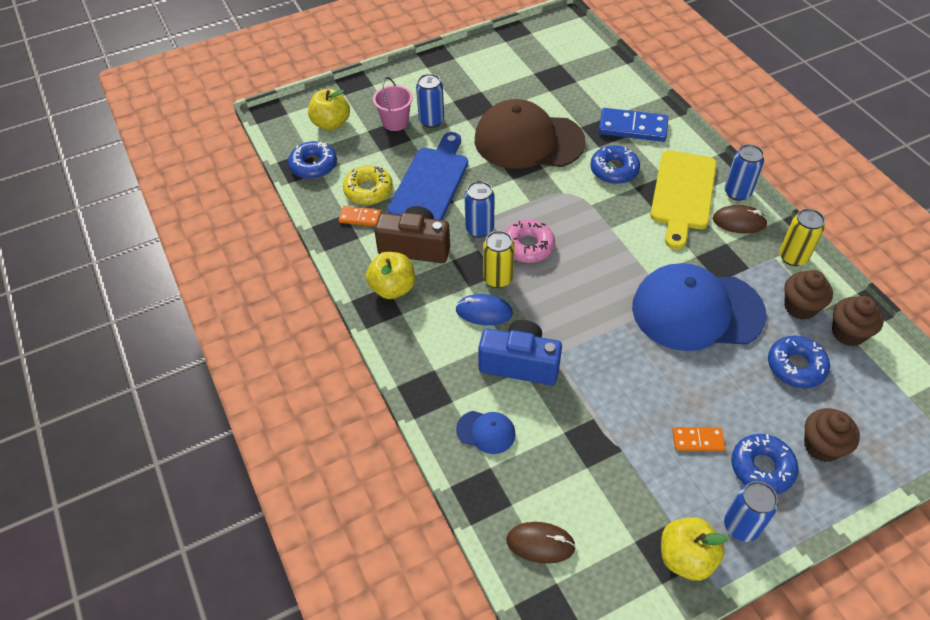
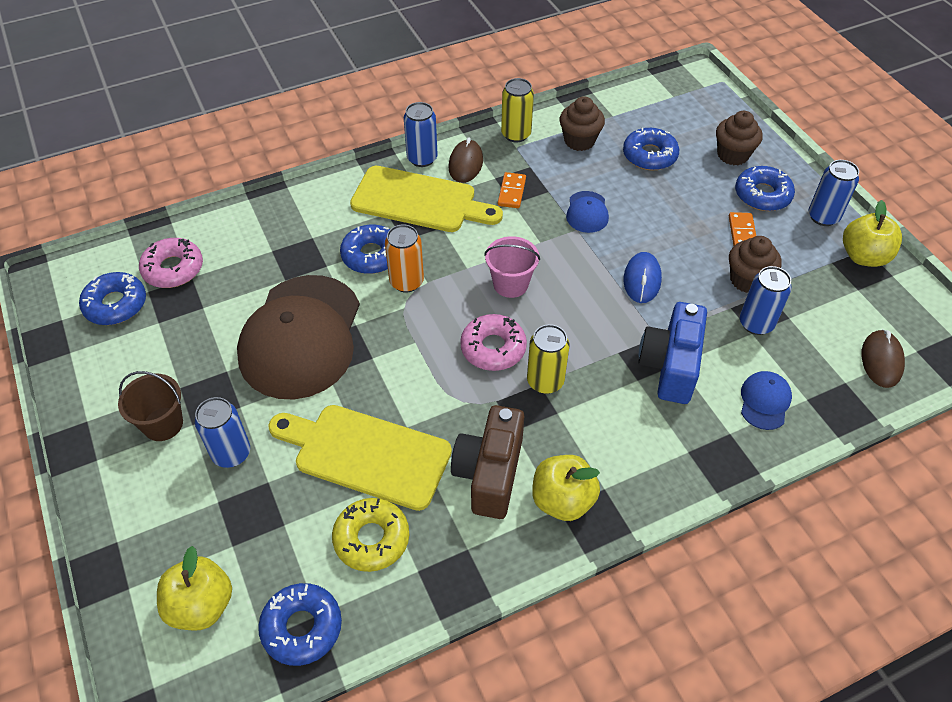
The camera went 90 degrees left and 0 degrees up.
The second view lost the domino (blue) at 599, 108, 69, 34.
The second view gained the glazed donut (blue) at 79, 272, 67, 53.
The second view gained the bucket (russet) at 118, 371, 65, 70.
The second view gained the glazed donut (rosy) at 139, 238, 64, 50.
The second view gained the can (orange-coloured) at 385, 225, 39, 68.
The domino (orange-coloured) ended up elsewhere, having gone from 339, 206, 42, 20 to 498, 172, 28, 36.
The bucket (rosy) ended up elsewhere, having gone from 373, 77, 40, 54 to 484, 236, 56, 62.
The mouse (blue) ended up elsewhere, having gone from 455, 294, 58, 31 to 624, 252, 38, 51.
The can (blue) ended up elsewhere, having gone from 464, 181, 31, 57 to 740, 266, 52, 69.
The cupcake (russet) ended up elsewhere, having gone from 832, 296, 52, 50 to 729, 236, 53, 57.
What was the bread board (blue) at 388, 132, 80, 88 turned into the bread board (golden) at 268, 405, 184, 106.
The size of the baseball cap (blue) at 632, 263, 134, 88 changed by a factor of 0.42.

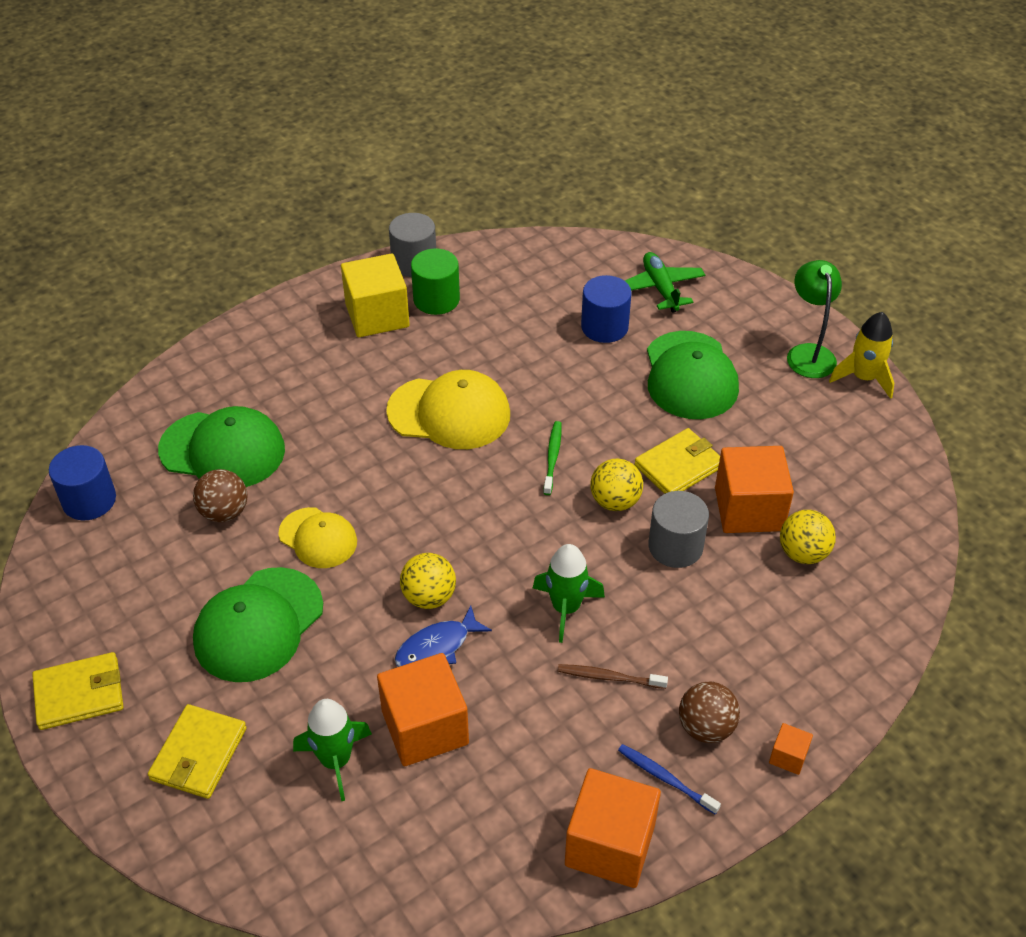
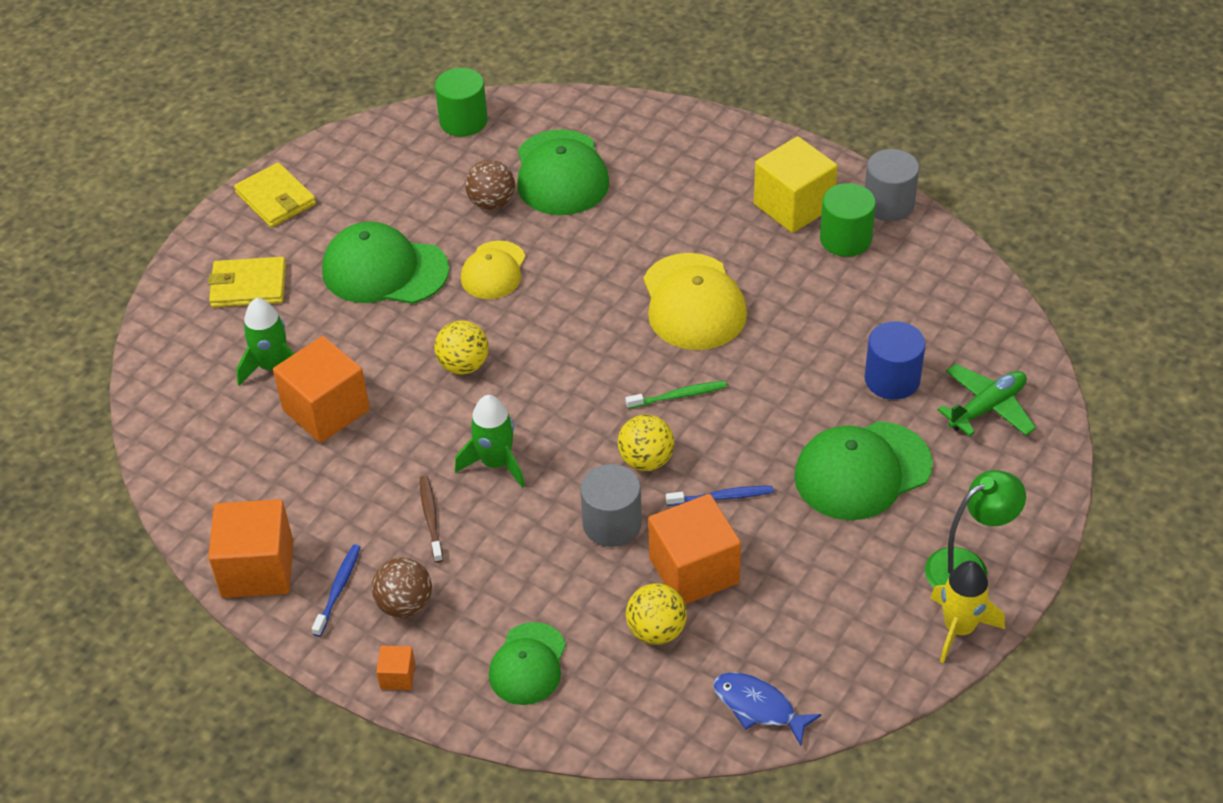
The camera went 70 degrees right and 0 degrees up.
The second view gained the baseball cap (leaf-green) at 489, 622, 77, 83.
The fish (blue) ended up elsewhere, having gone from 394, 605, 98, 62 to 713, 672, 109, 74.
Where the billfold (golden) stood at 634, 428, 86, 66, the toothbrush (blue) came to stand at 666, 486, 108, 20.
What was the cylinder (blue) at 49, 445, 67, 75 turned into the cylinder (leaf-green) at 435, 68, 53, 69.

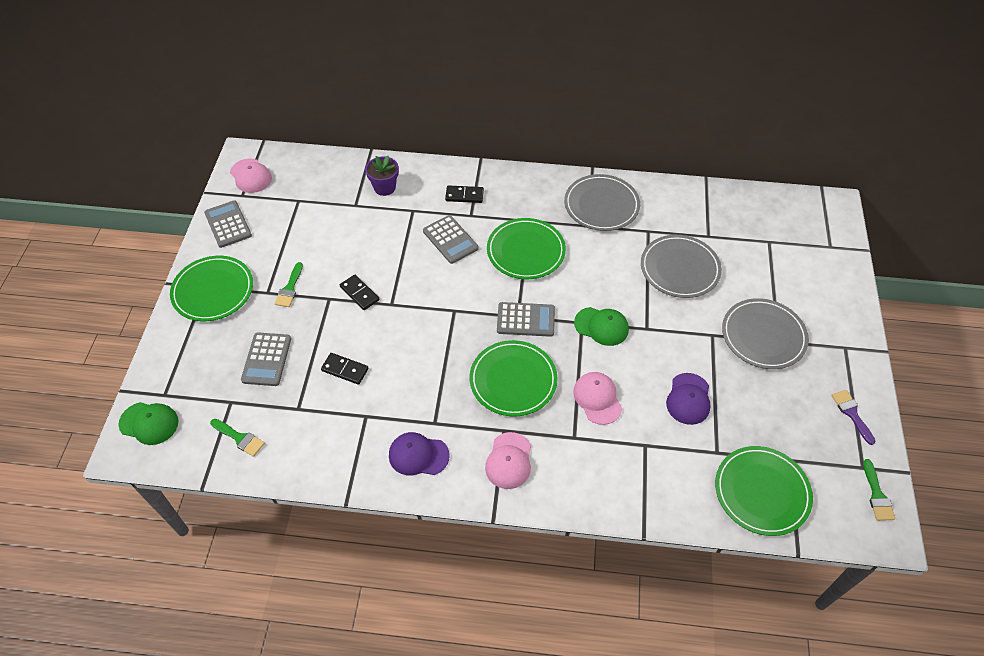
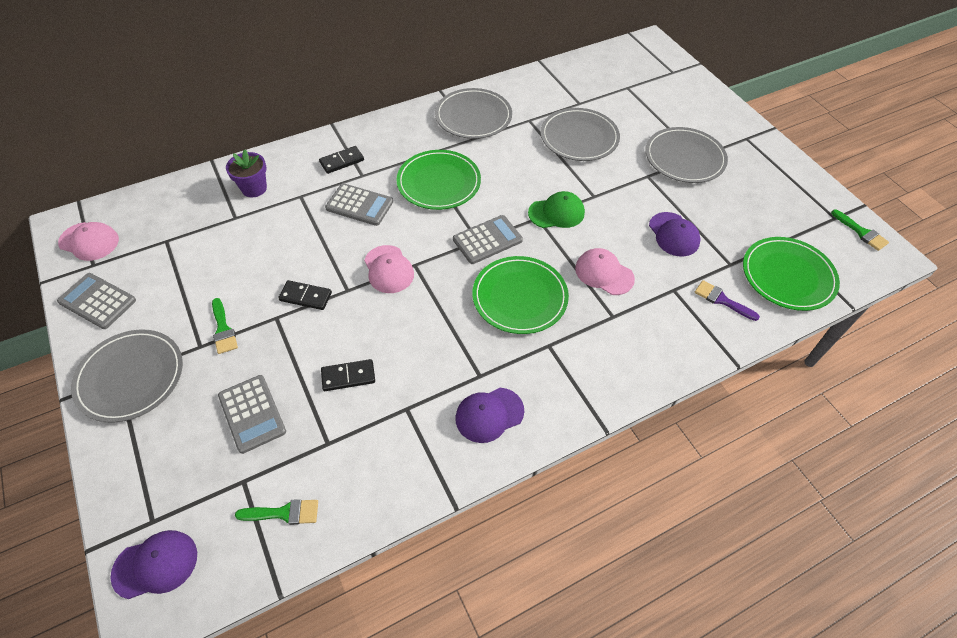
The camera went 35 degrees left and 0 degrees up.
The baseball cap (rosy) ended up elsewhere, having gone from 485, 432, 46, 57 to 364, 245, 50, 48.
The paint brush (violet) ended up elsewhere, having gone from 831, 390, 44, 55 to 695, 280, 65, 41.
What was the baseball cap (leaf-green) at 119, 402, 60, 43 turned into the baseball cap (violet) at 110, 530, 87, 69.
What was the plate (leaf-green) at 170, 256, 83, 65 turned into the plate (ash-grey) at 71, 329, 112, 94.

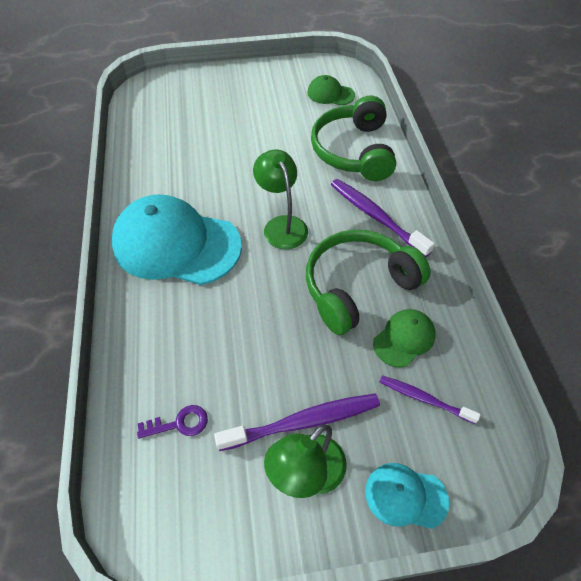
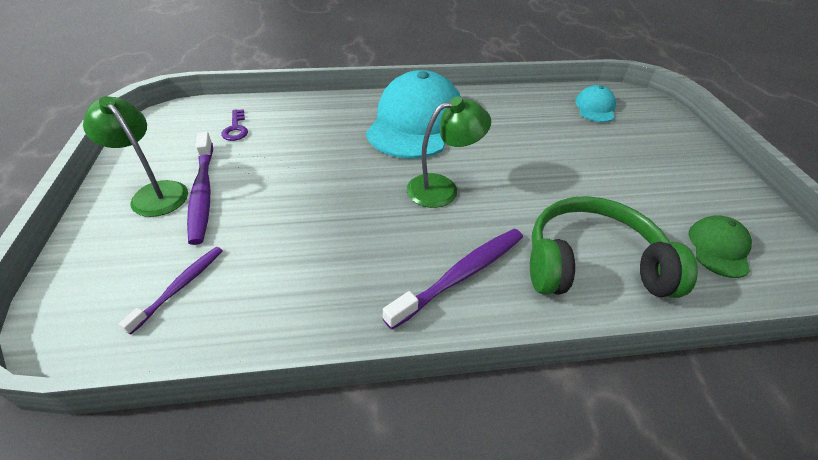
The camera went 90 degrees right and 10 degrees down.
The second view lost the headphones (leaf-green) at 306, 230, 125, 105.
The second view lost the baseball cap (leaf-green) at 373, 309, 63, 59.
The baseball cap (turquoise) ended up elsewhere, having gone from 365, 463, 84, 66 to 575, 85, 41, 37.

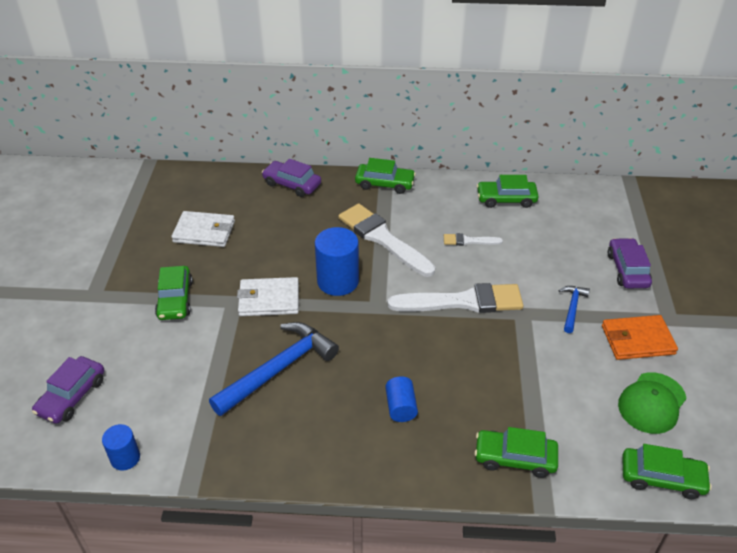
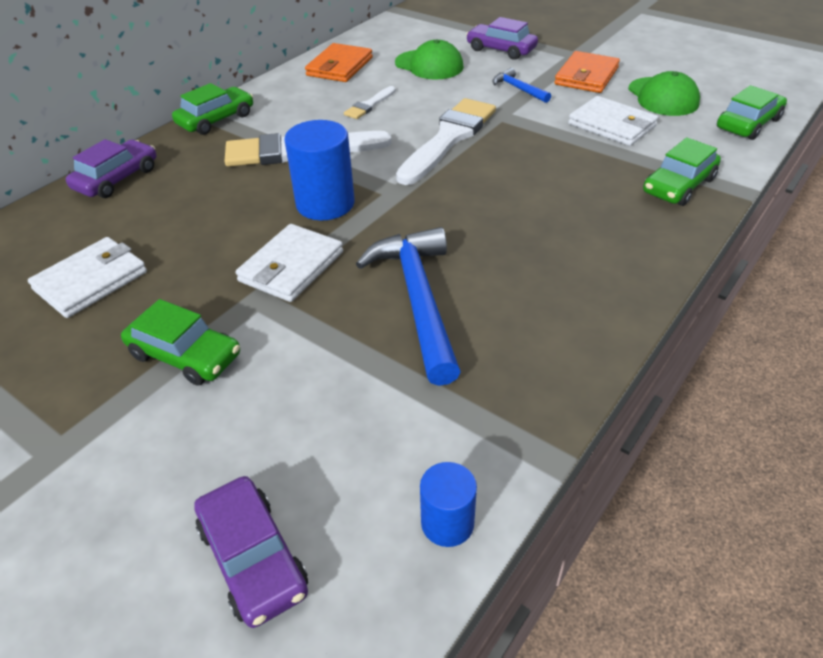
The camera went 55 degrees left and 0 degrees up.
The second view lost the cylinder (blue) at 385, 376, 33, 46.
The second view gained the baseball cap (leaf-green) at 395, 39, 69, 41.
The second view gained the billfold (pure white) at 568, 96, 90, 50.
Where the car (leaf-green) stood at 477, 175, 62, 33, the billfold (orange-coloured) came to stand at 305, 43, 68, 39.
The car (violet) at 262, 159, 59, 38 ended up facing another way, 150 degrees clockwise from before.

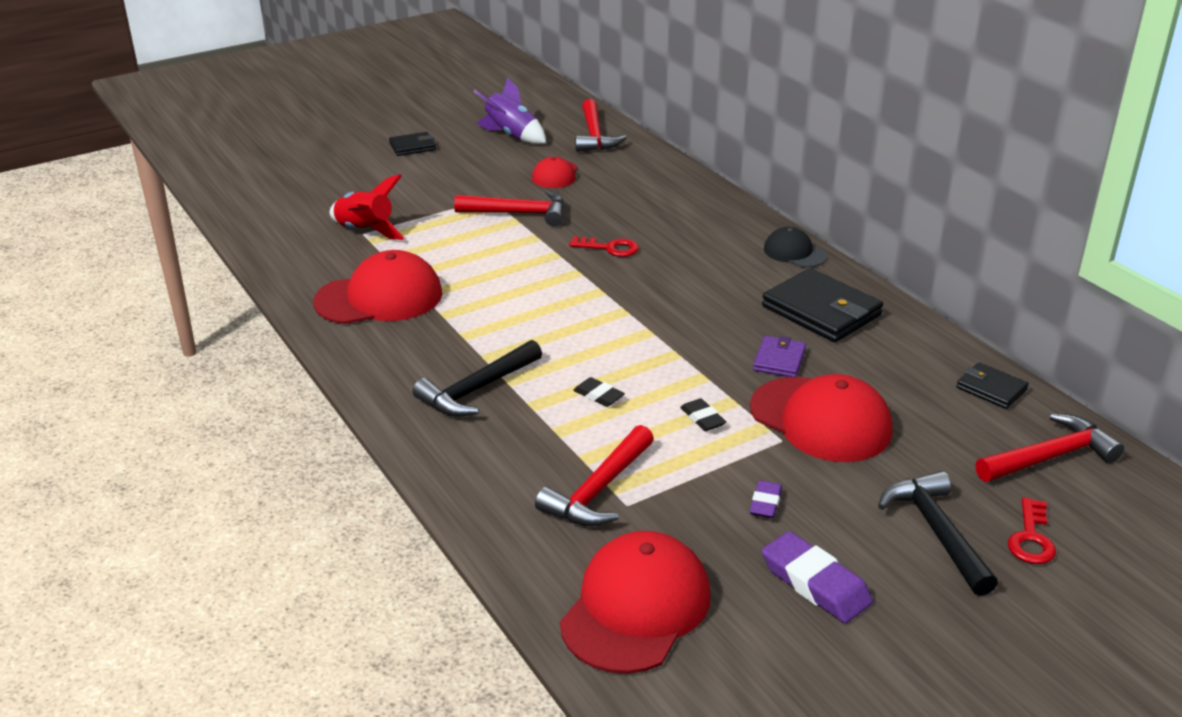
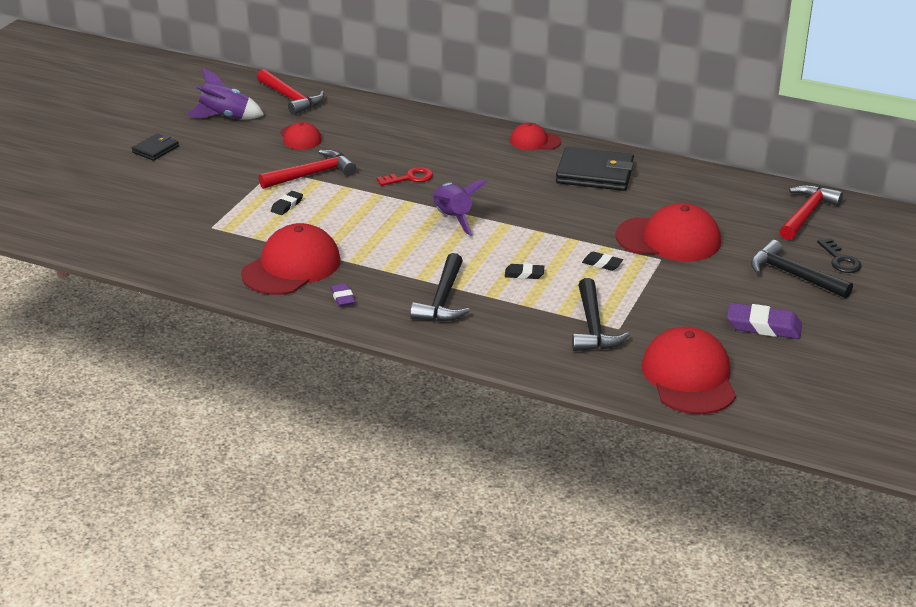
The camera went 35 degrees left and 0 degrees up.
The second view lost the toy rocket (scarlet) at 330, 174, 75, 66.
The second view lost the billfold (violet) at 753, 336, 53, 41.
The second view lost the billfold (jet-black) at 957, 362, 72, 47.
The second view gained the gum eraser (jet-black) at 271, 191, 32, 24.
The second view gained the toy rocket (violet) at 431, 180, 56, 56.
The gum eraser (violet) ended up elsewhere, having gone from 750, 481, 32, 37 to 331, 283, 24, 24.
What was the hammer (scarlet) at 535, 425, 119, 101 turned into the hammer (jet-black) at 572, 278, 58, 73.
What was the baseball cap (jet-black) at 764, 227, 63, 41 turned into the baseball cap (scarlet) at 510, 123, 51, 27.
What was the door key (scarlet) at 1008, 498, 48, 66 turned into the door key (jet-black) at 817, 238, 45, 35.

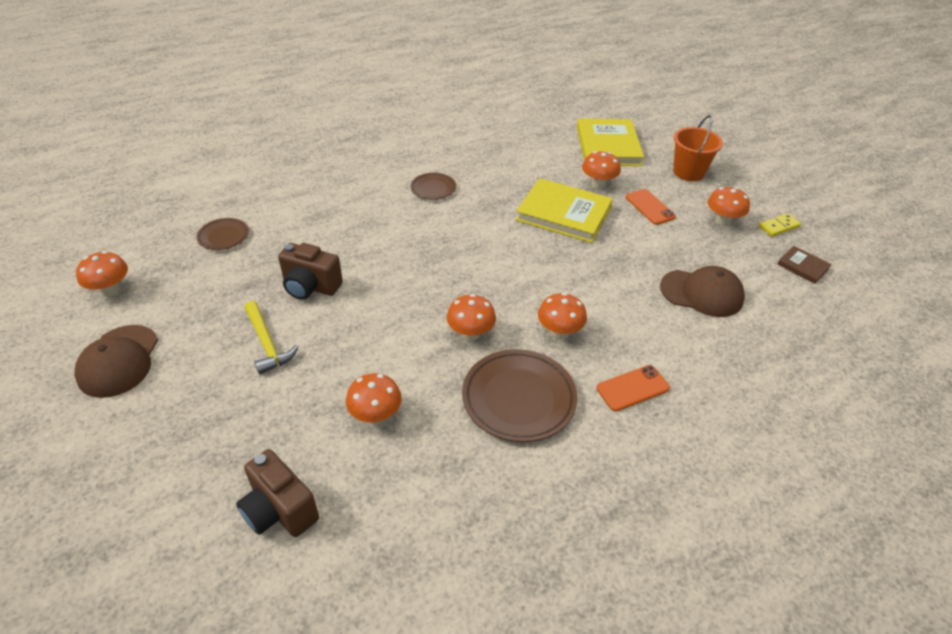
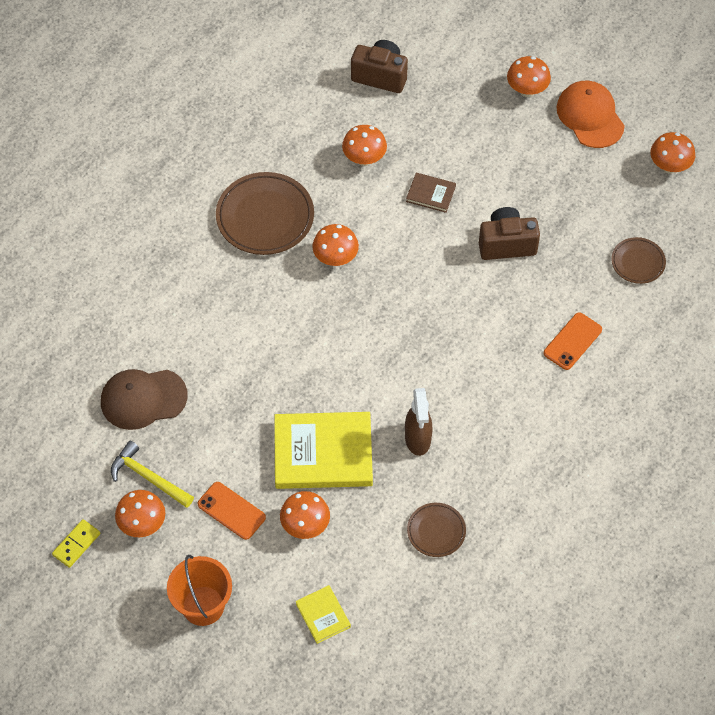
The camera went 155 degrees right and 15 degrees up.
The second view gained the spray cleaner (russet) at 405, 388, 27, 68.
The hammer (golden) ended up elsewhere, having gone from 245, 301, 54, 73 to 111, 441, 83, 67.
The plate (russet) ended up elsewhere, having gone from 410, 173, 46, 27 to 407, 503, 59, 54.
The toadstool (orange-coloured) ended up elsewhere, having gone from 538, 293, 49, 46 to 507, 56, 44, 41.
The mobile phone (orange-coloured) ended up elsewhere, having gone from 596, 365, 74, 46 to 544, 312, 58, 58.
The hardback (russet) ended up elsewhere, having gone from 777, 246, 55, 38 to 406, 173, 50, 40.
What was the baseball cap (russet) at 75, 325, 83, 73 turned into the baseball cap (orange-coloured) at 557, 81, 68, 67.
The size of the hardback (golden) at 577, 119, 67, 47 changed by a factor of 0.47.

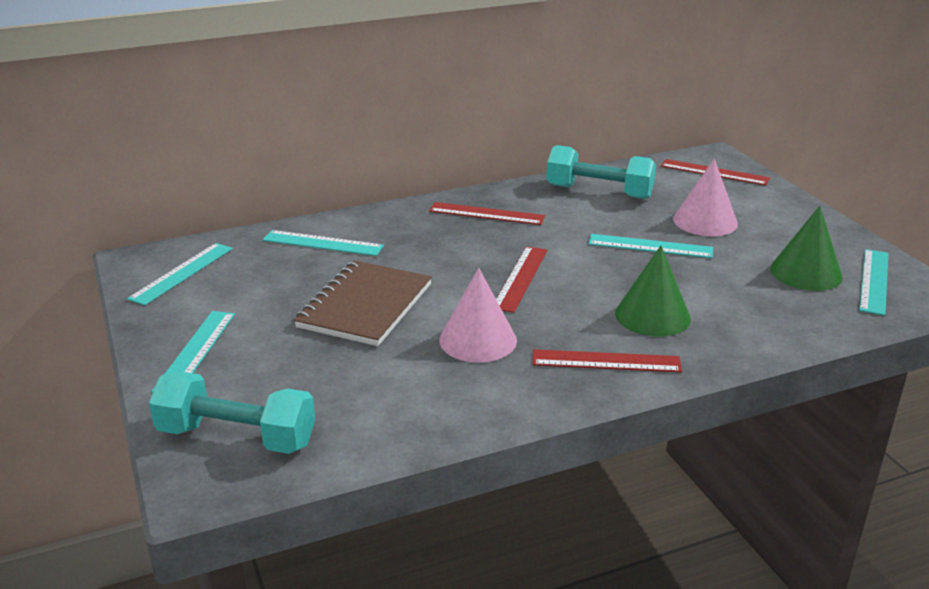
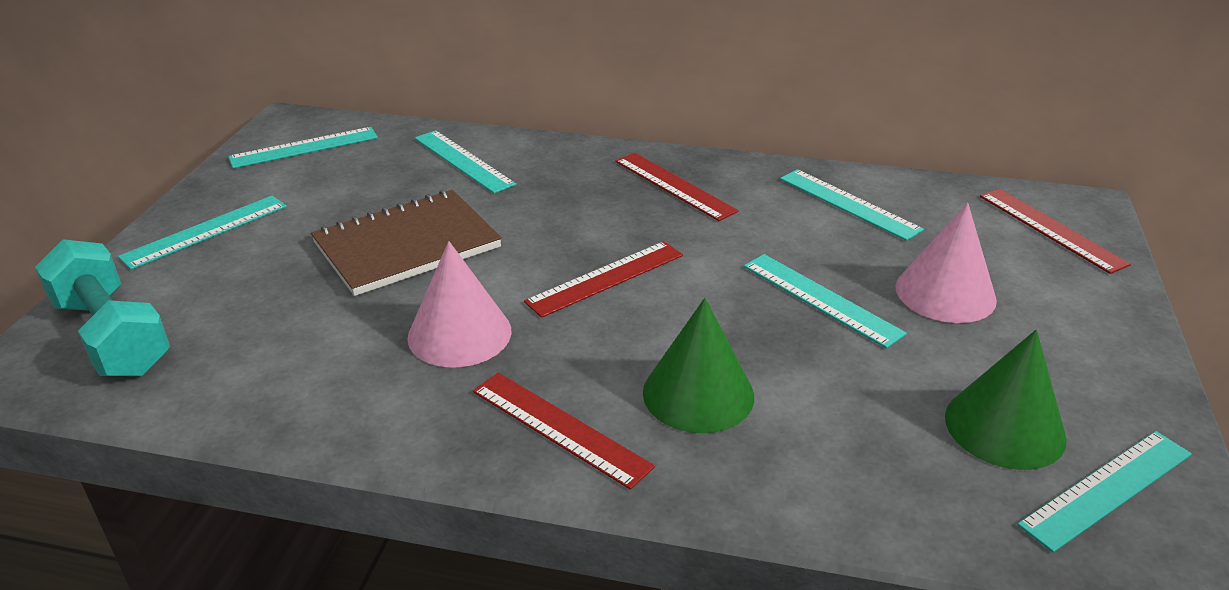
The camera went 35 degrees right and 5 degrees up.
Where the free weight (turquoise) stood at 546, 145, 110, 54, the measuring stick (turquoise) came to stand at 780, 169, 144, 72.

